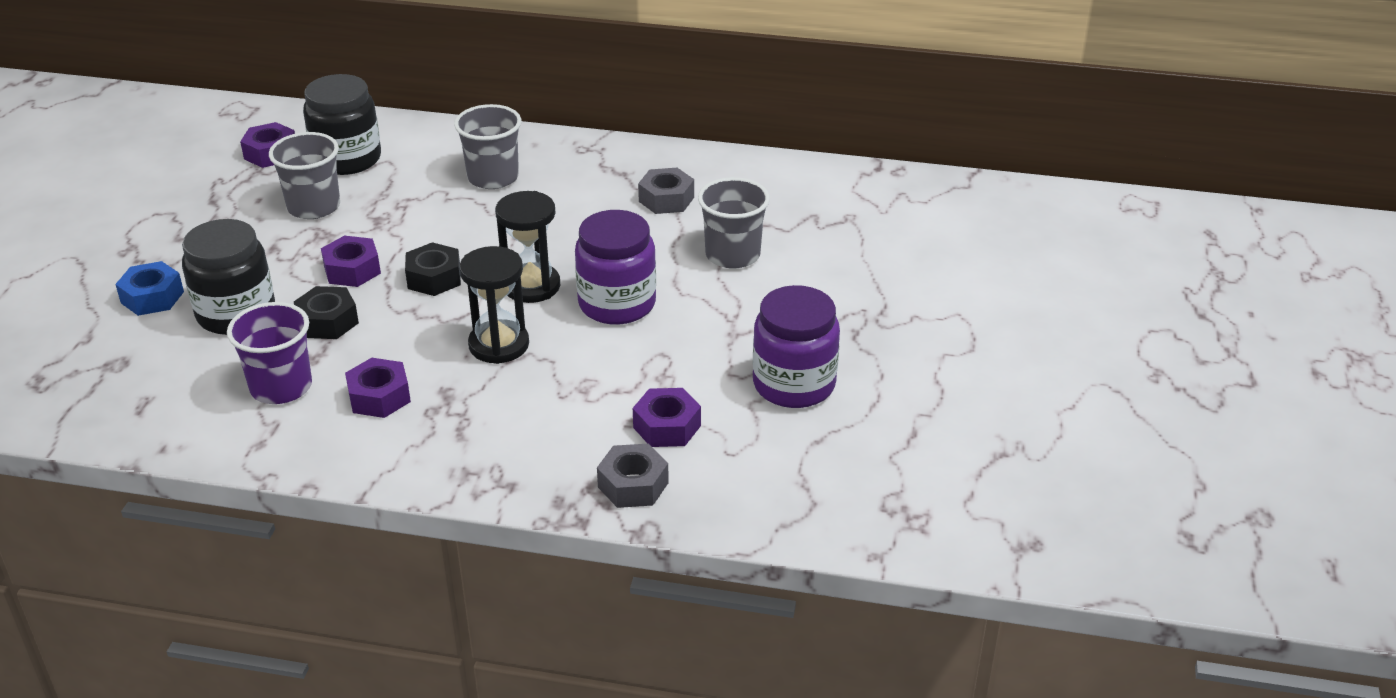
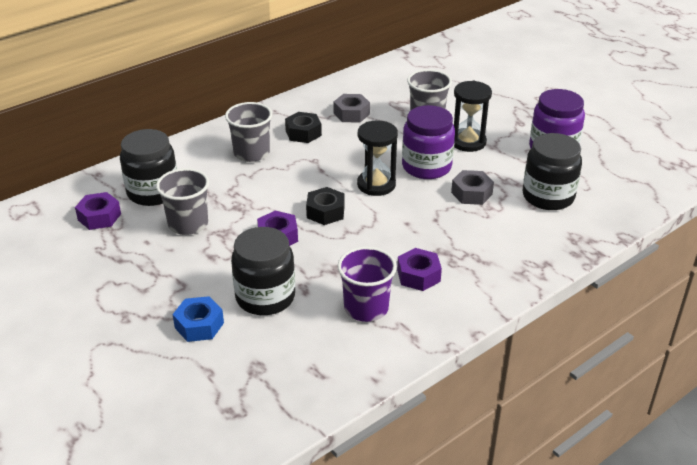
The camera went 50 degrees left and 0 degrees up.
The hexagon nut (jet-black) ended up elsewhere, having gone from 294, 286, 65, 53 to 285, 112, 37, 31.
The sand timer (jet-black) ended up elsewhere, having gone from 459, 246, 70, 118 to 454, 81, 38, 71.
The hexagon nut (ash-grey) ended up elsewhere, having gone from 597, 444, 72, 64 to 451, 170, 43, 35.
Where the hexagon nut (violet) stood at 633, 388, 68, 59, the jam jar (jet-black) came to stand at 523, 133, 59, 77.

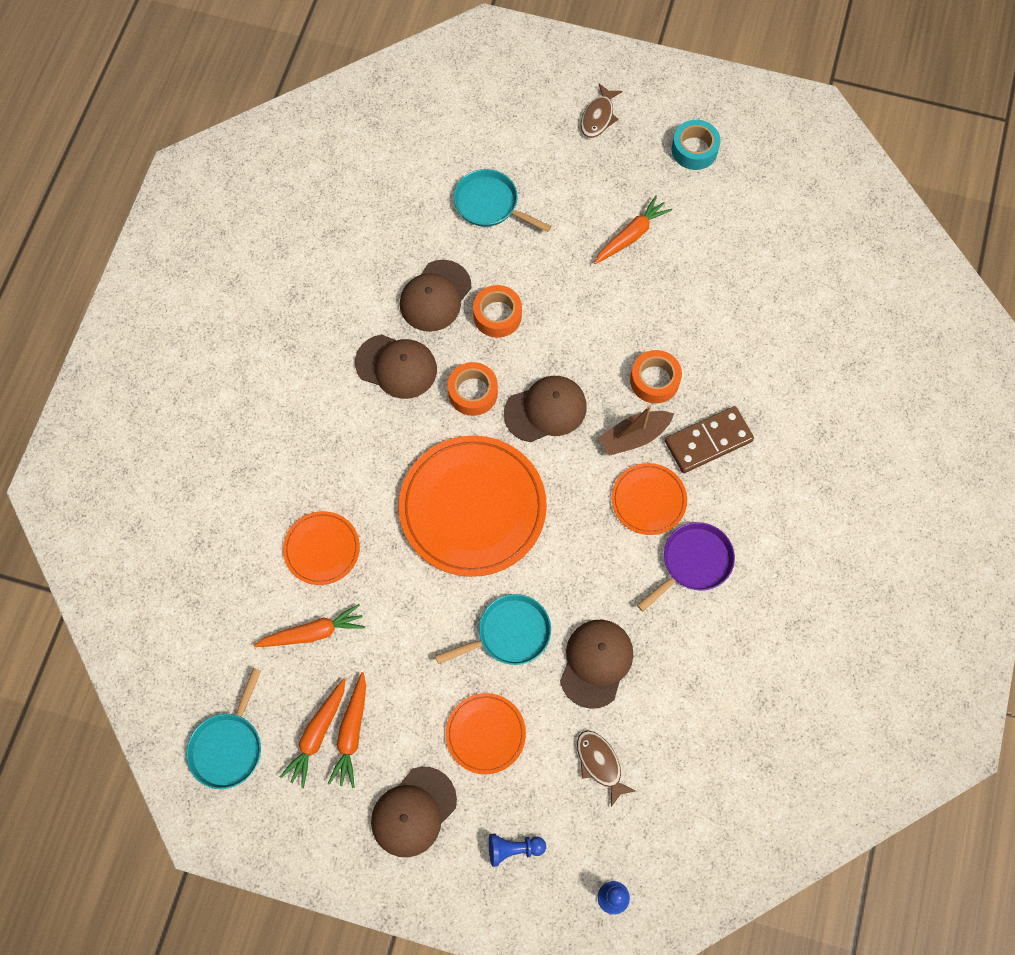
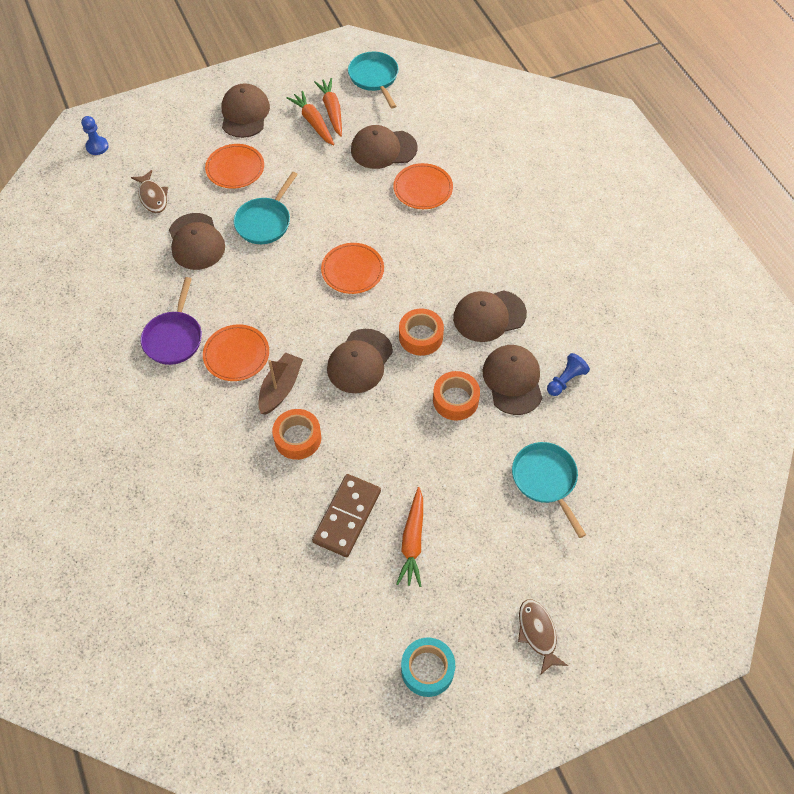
The camera went 140 degrees right and 10 degrees down.
The pawn (blue) ended up elsewhere, having gone from 489, 833, 57, 34 to 547, 353, 43, 43.
The domino (russet) ended up elsewhere, having gone from 665, 406, 89, 67 to 312, 474, 69, 83.
Where the root vegetable (orange-coloured) stood at 254, 604, 111, 43, the baseball cap (russet) came to stand at 351, 125, 66, 44.
The pan (turquoise) at 454, 169, 97, 63 ended up facing another way, 105 degrees counterclockwise from before.
The fish (russet) at 577, 730, 59, 77 ended up facing another way, 45 degrees clockwise from before.
The size of the plate (orange-coloured) at 399, 435, 148, 142 changed by a factor of 0.51.

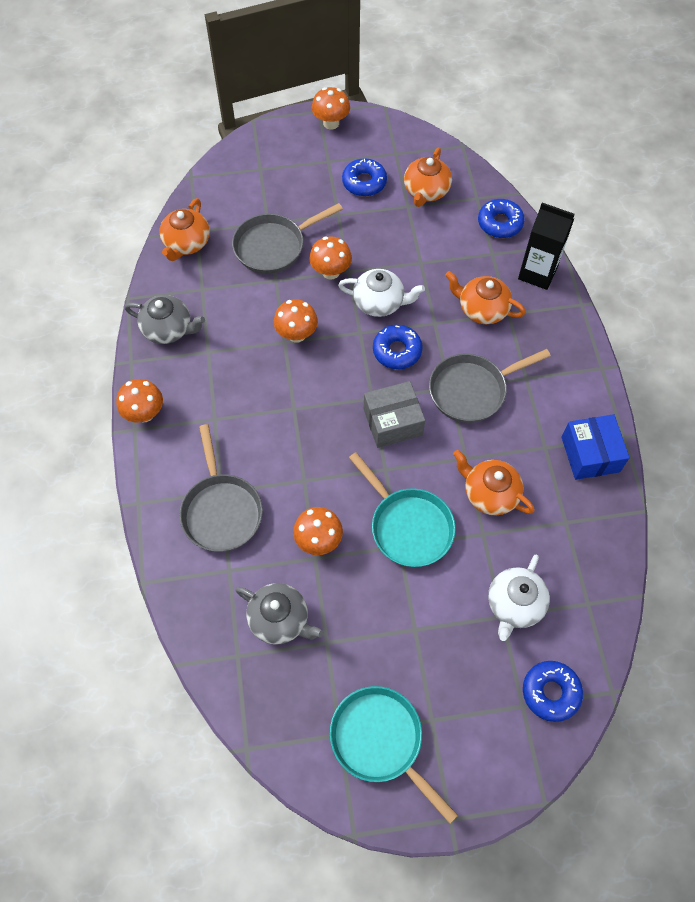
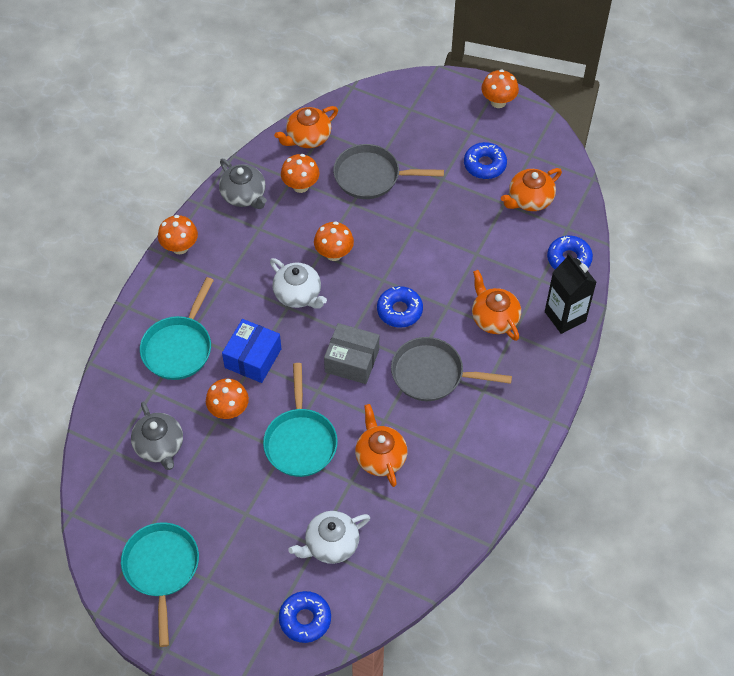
The camera went 35 degrees right and 5 degrees down.
The toadstool (orange-coloured) ended up elsewhere, having gone from 309, 236, 43, 44 to 281, 154, 39, 39.
The china teapot (pure white) ended up elsewhere, having gone from 338, 269, 87, 48 to 270, 258, 57, 51.
The box (blue) ended up elsewhere, having gone from 561, 414, 69, 66 to 222, 319, 59, 64.
What was the pan (ash-grey) at 180, 424, 83, 128 turned into the pan (turquoise) at 140, 277, 74, 103.

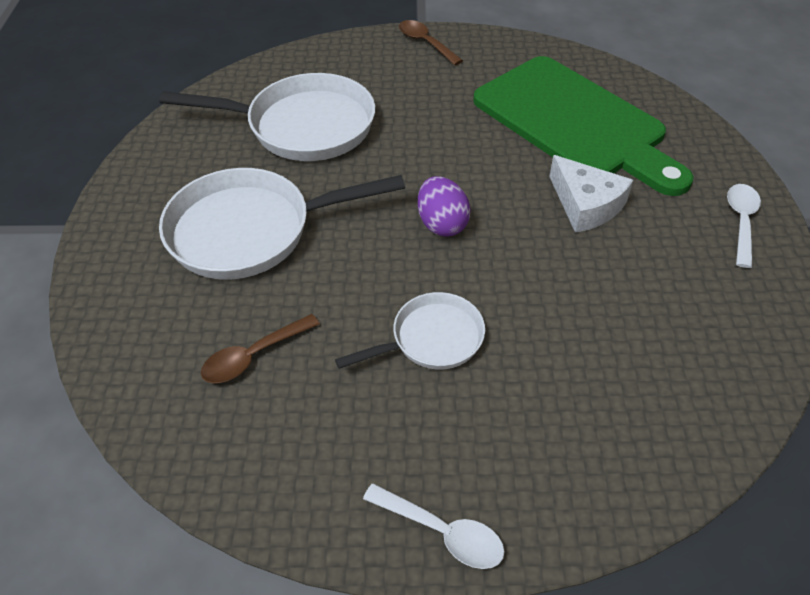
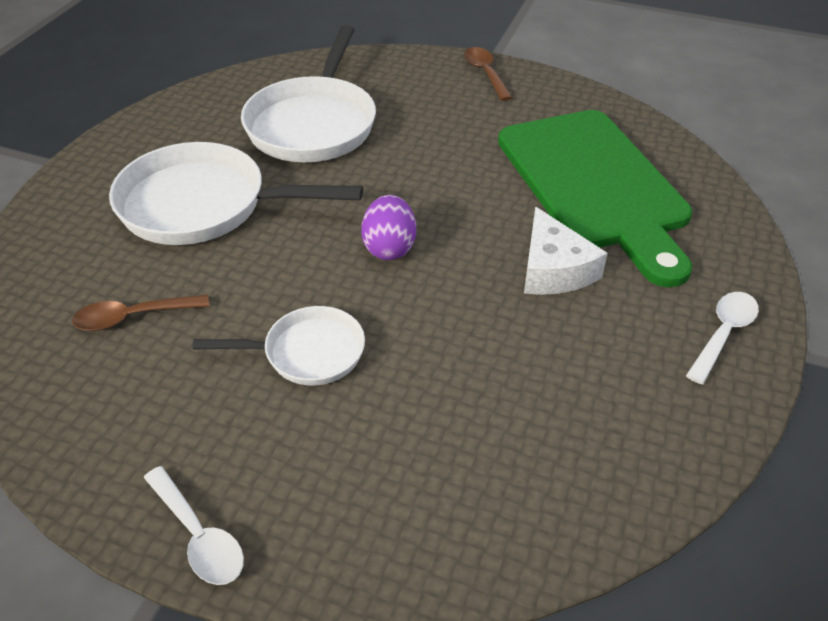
The camera went 20 degrees right and 5 degrees down.
The pan (pure white) at 159, 73, 216, 88 ended up facing another way, 75 degrees clockwise from before.

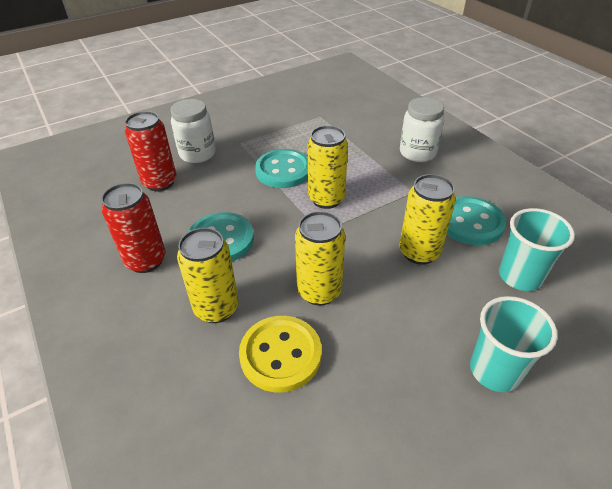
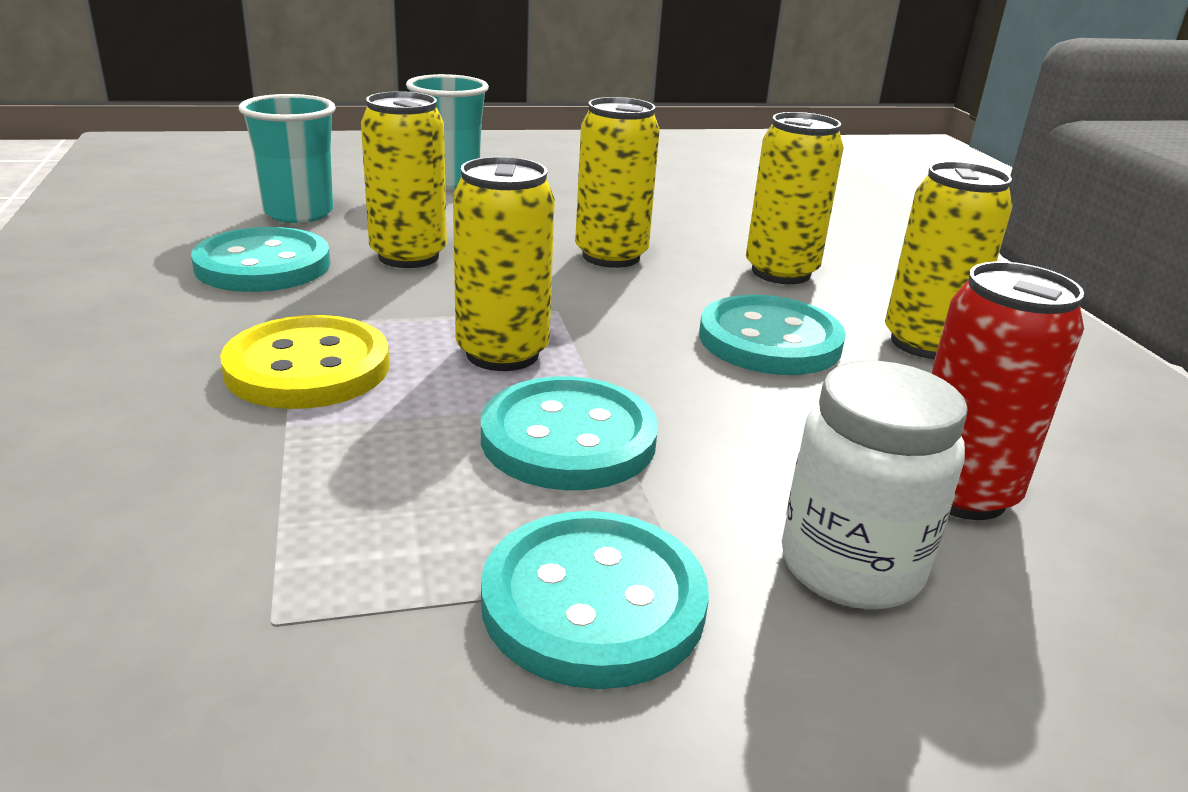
The camera went 165 degrees left and 15 degrees down.
The second view lost the jam jar (pure white) at 400, 97, 44, 65.
The second view gained the button (turquoise) at 481, 511, 228, 178.
The button (golden) ended up elsewhere, having gone from 239, 316, 83, 77 to 220, 315, 169, 94.
What was the can (scarlet) at 101, 183, 65, 90 turned into the can (golden) at 885, 161, 128, 198.

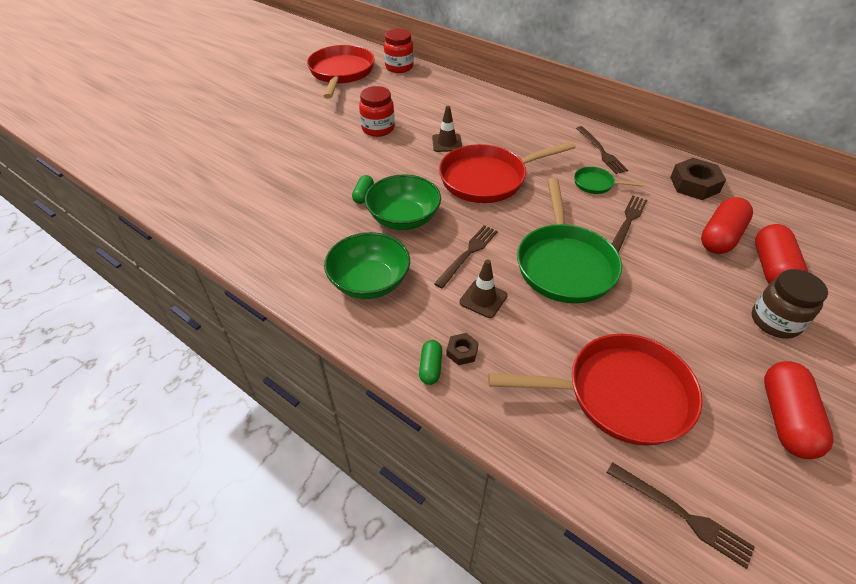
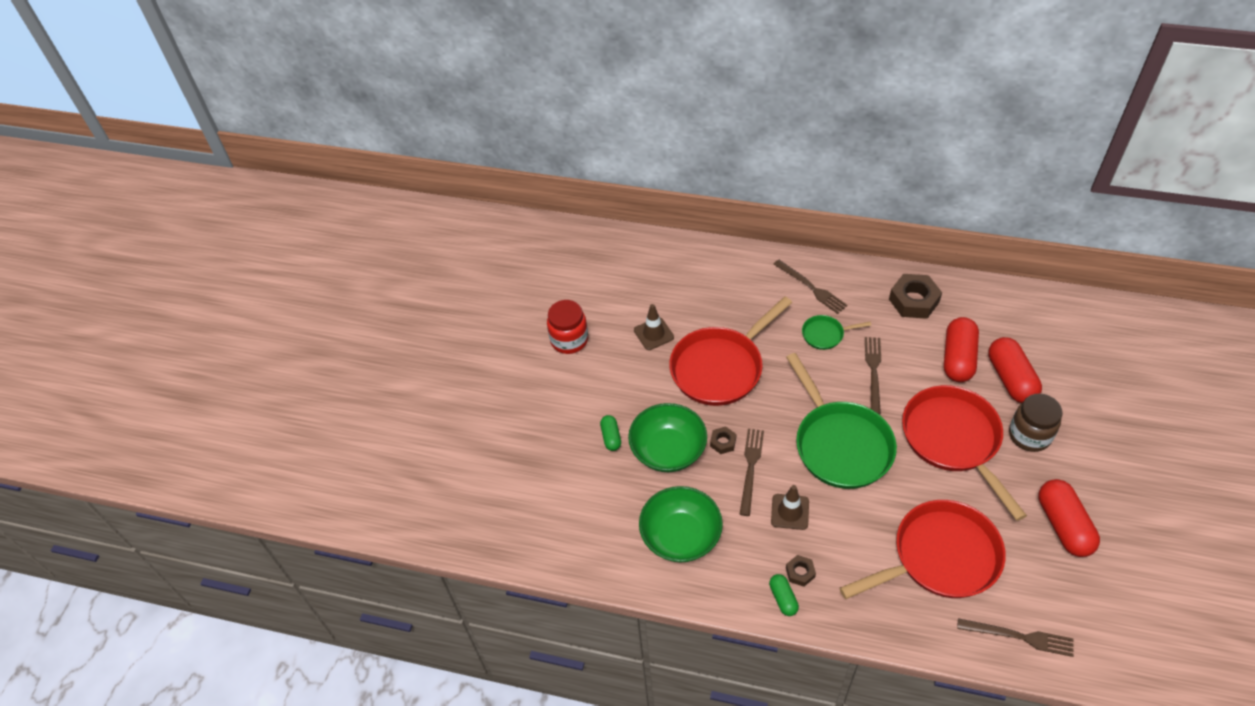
The camera went 20 degrees left and 5 degrees up.
The second view lost the jam jar (scarlet) at 384, 29, 30, 44.
The second view gained the hexagon nut (russet) at 710, 426, 26, 28.
The pan (scarlet) ended up elsewhere, having gone from 307, 45, 68, 54 to 902, 385, 125, 136.

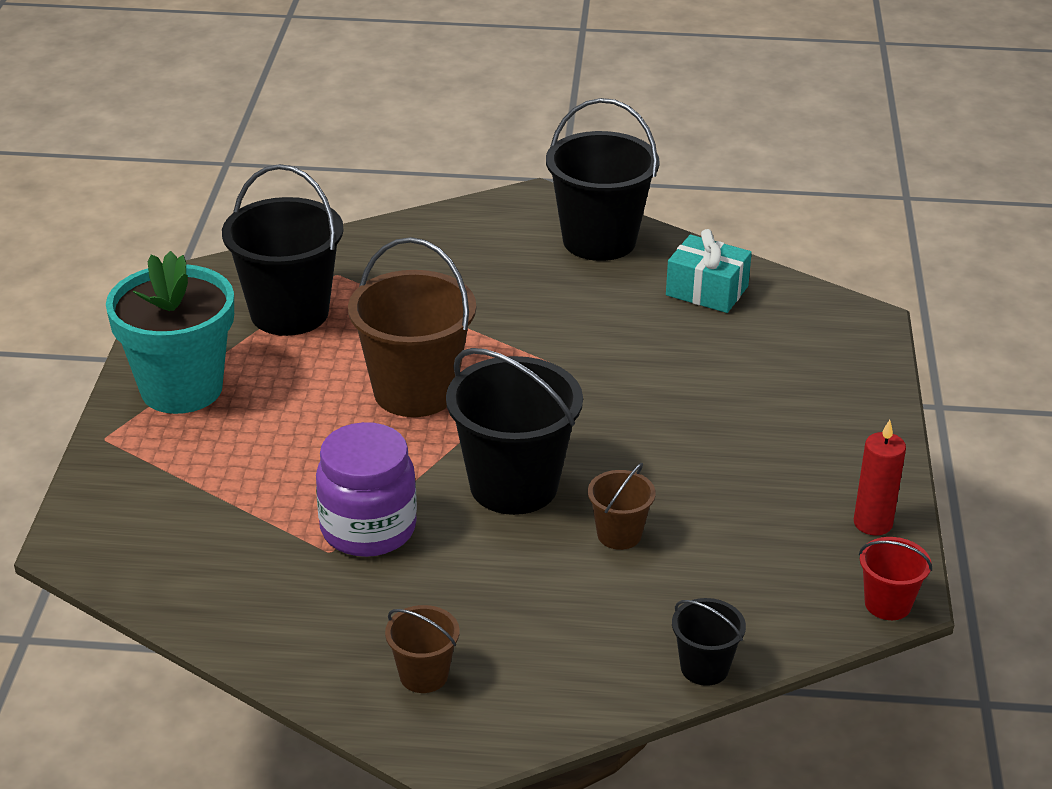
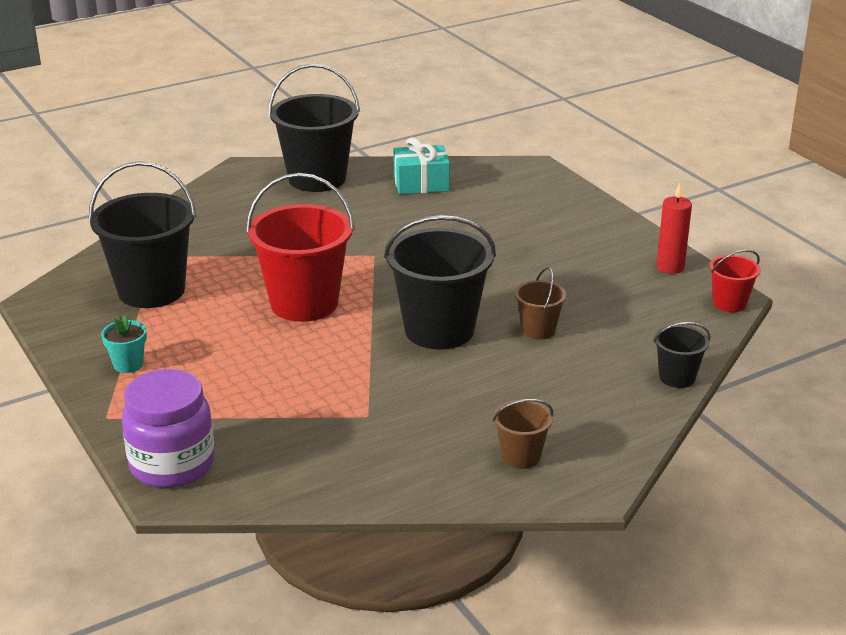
The camera went 35 degrees left and 5 degrees down.
The jam jar (violet) ended up elsewhere, having gone from 316, 422, 101, 135 to 122, 369, 93, 119.
What was the bucket (russet) at 348, 237, 128, 180 turned into the bucket (scarlet) at 246, 173, 109, 149.
The size of the plant pot (turquoise) at 106, 251, 128, 163 changed by a factor of 0.41.

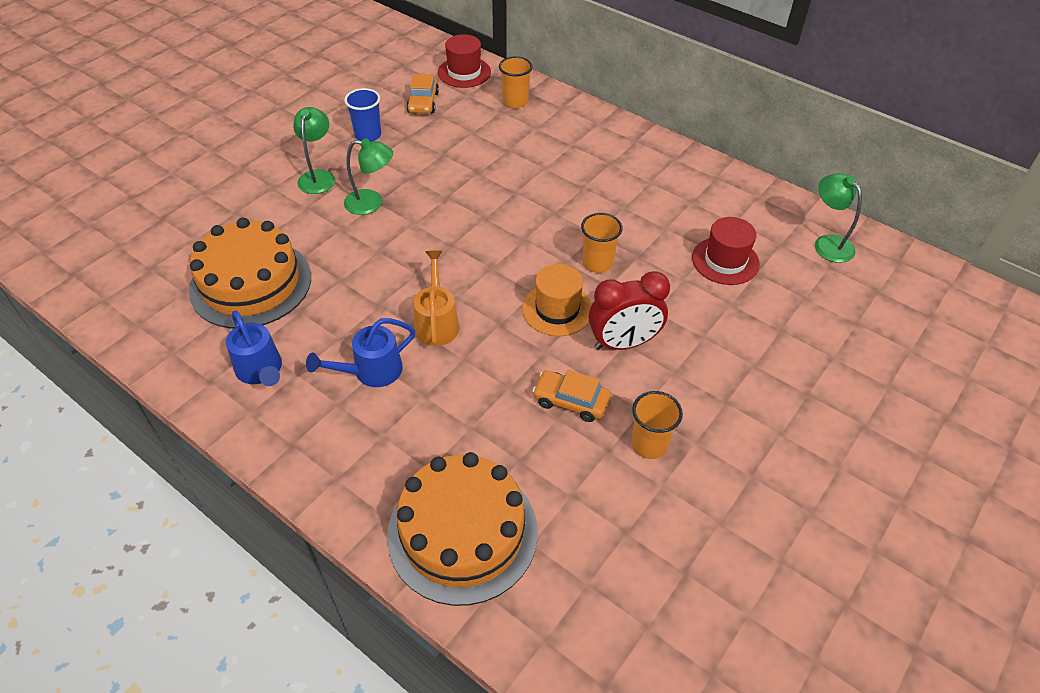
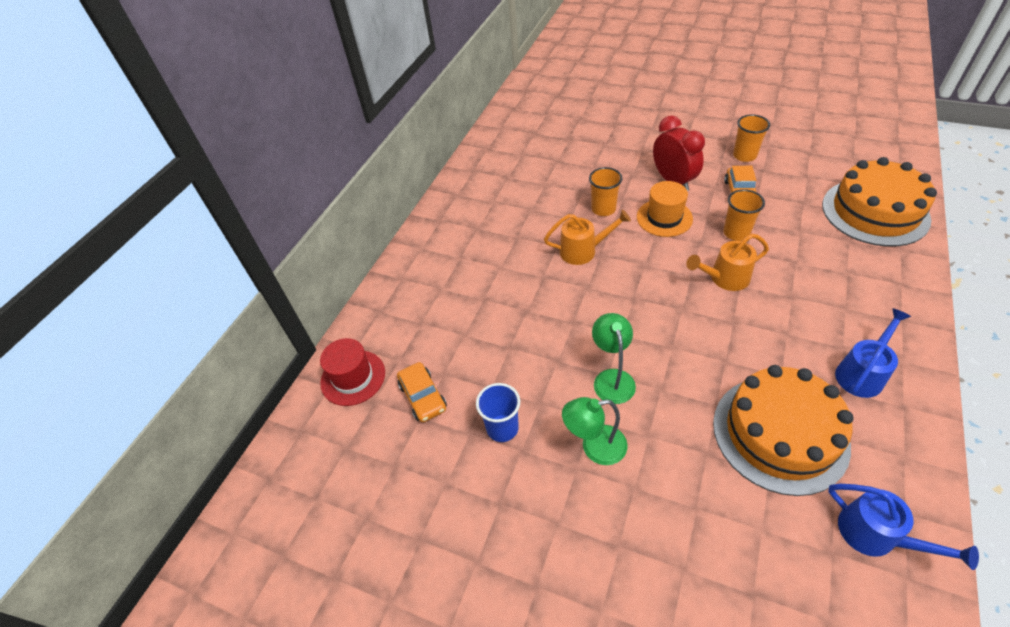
The camera went 100 degrees left and 0 degrees up.
The second view lost the tall hat (scarlet) at 692, 217, 68, 68.
The second view lost the desk lamp (leaf-green) at 815, 173, 47, 90.
The second view gained the watering pot (orange-coloured) at 544, 210, 87, 55.
The watering pot (blue) ended up elsewhere, having gone from 306, 318, 110, 69 to 828, 484, 151, 86.
The tumbler (orange-coloured) ended up elsewhere, having gone from 499, 56, 34, 53 to 723, 189, 42, 52.
The car (orange-coloured) at 406, 74, 33, 40 ended up facing another way, 75 degrees clockwise from before.

